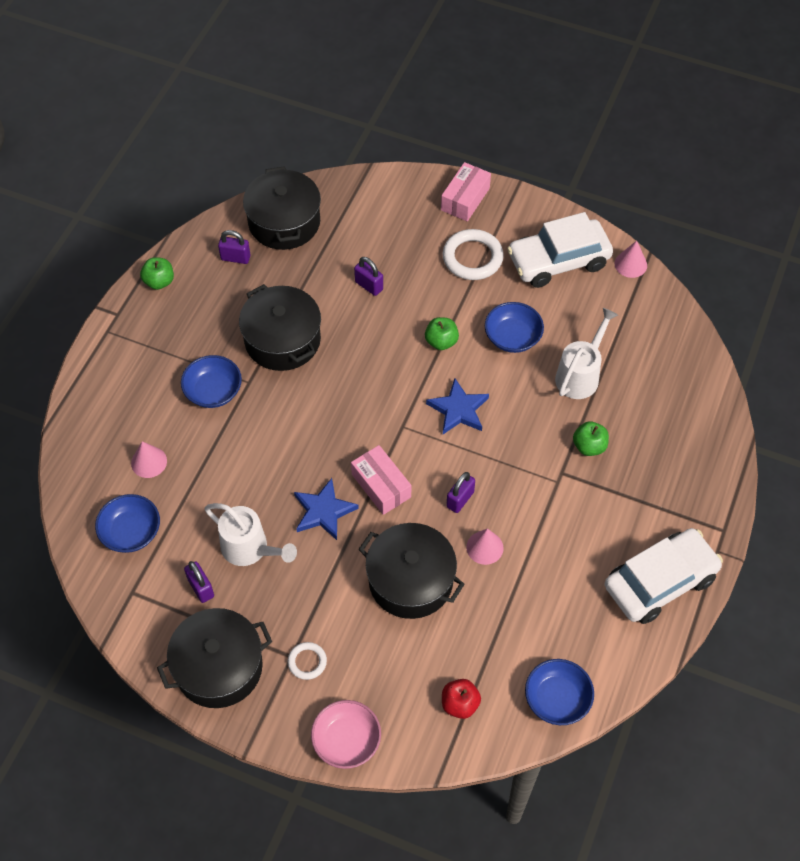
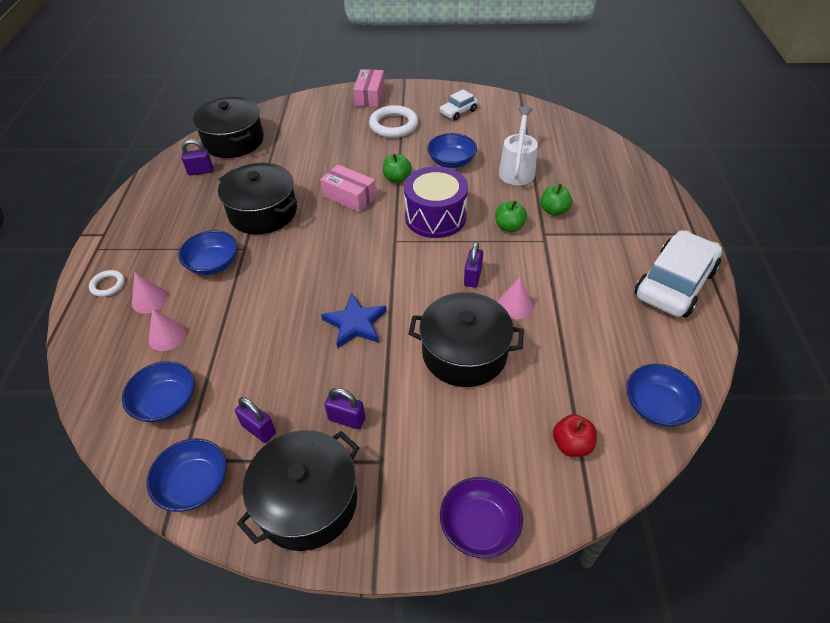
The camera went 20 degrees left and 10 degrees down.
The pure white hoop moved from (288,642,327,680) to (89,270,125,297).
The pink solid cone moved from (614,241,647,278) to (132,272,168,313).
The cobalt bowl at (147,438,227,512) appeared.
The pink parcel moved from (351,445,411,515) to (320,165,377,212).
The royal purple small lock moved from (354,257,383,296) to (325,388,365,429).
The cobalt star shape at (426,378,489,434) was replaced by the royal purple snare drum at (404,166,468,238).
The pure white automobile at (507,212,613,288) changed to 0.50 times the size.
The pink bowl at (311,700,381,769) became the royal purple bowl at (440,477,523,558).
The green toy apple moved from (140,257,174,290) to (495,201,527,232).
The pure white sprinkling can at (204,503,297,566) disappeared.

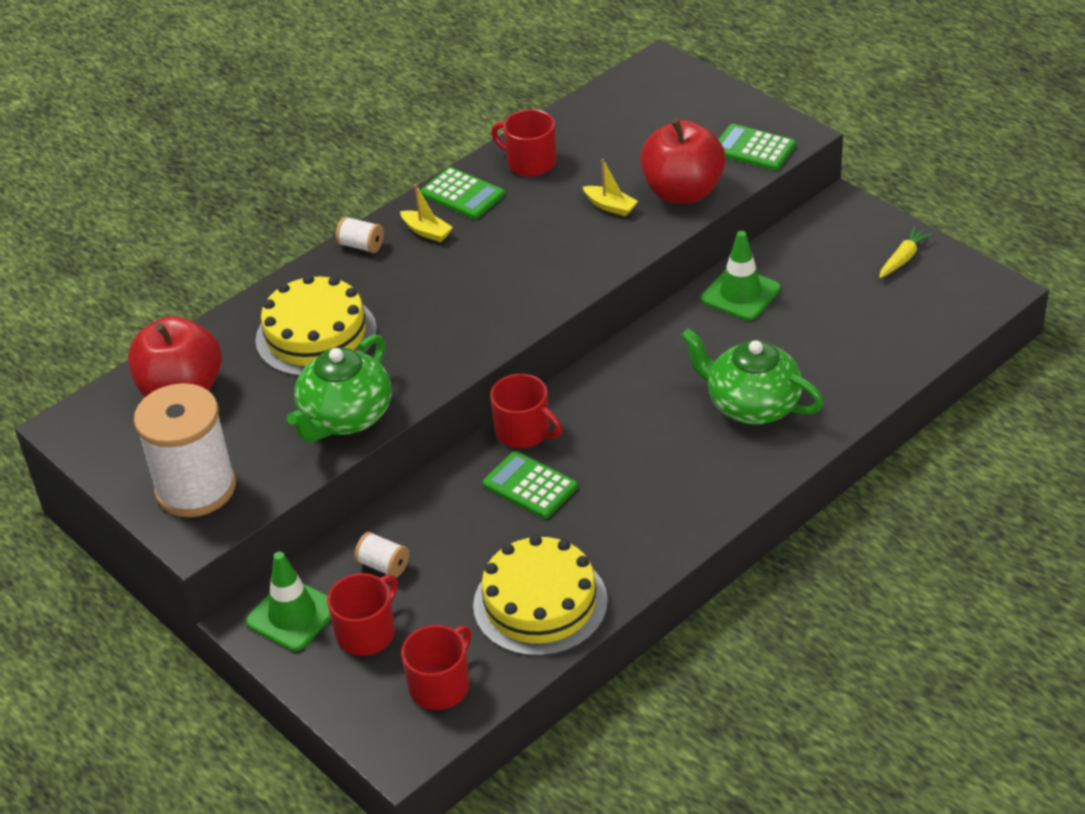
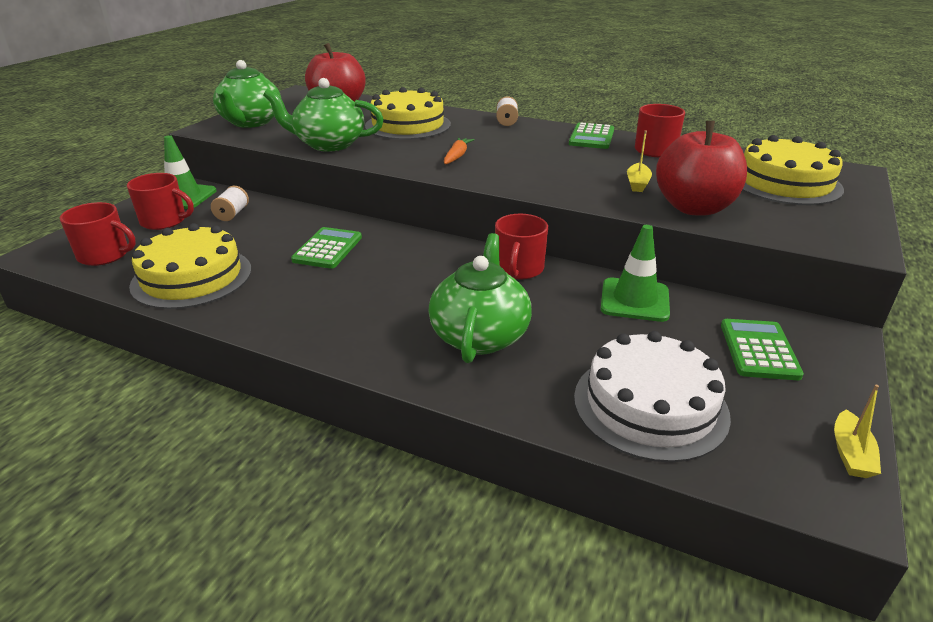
The camera went 65 degrees right and 10 degrees down.
The pure white spool at (134,383,236,517) was replaced by the green teapot at (213,60,281,128).
The bright orange toy carrot at (444,137,475,164) appeared.
The crimson tea mug moved from (490,374,562,448) to (495,214,548,279).
The pure white layer cake at (574,331,731,462) appeared.
The green adding machine moved from (718,124,796,170) to (721,319,804,380).
The yellow layer cake at (742,135,844,205) appeared.
The yellow sailboat moved from (400,184,453,242) to (834,385,881,478).
The yellow toy carrot at (879,227,933,278) disappeared.

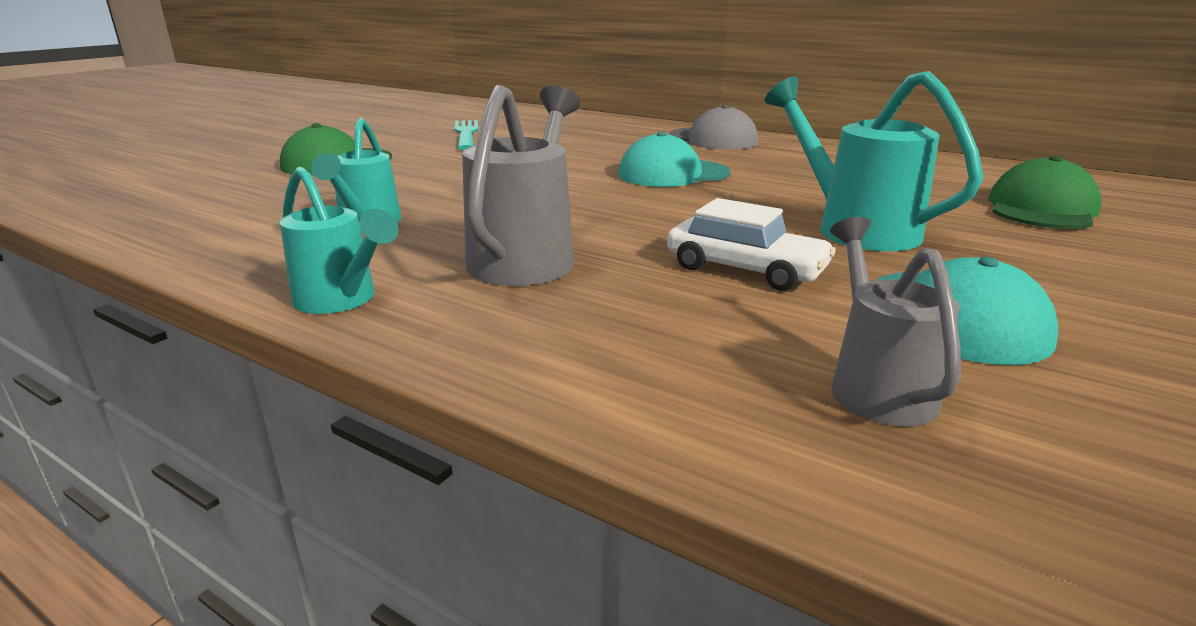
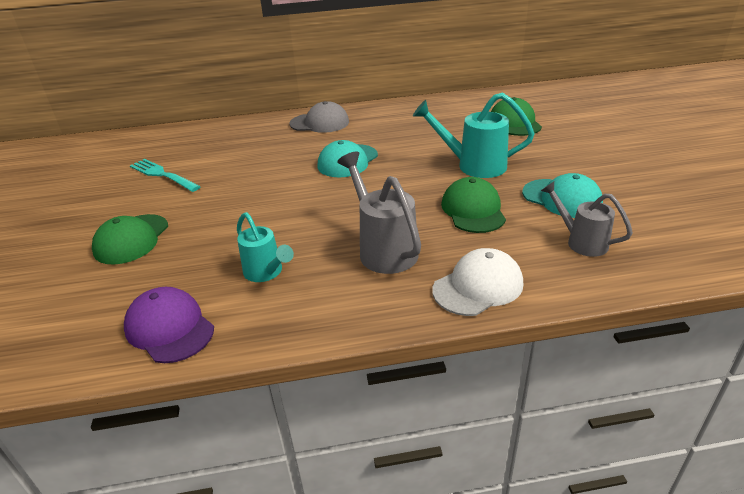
The camera went 40 degrees left and 10 degrees up.
The royal purple peaked cap at (124,287,214,363) appeared.
The pure white peaked cap at (432,248,523,316) appeared.
The pure white automobile at (667,198,836,291) was replaced by the green peaked cap at (441,177,506,233).
The turquoise sprinkling can at (280,167,399,314) disappeared.

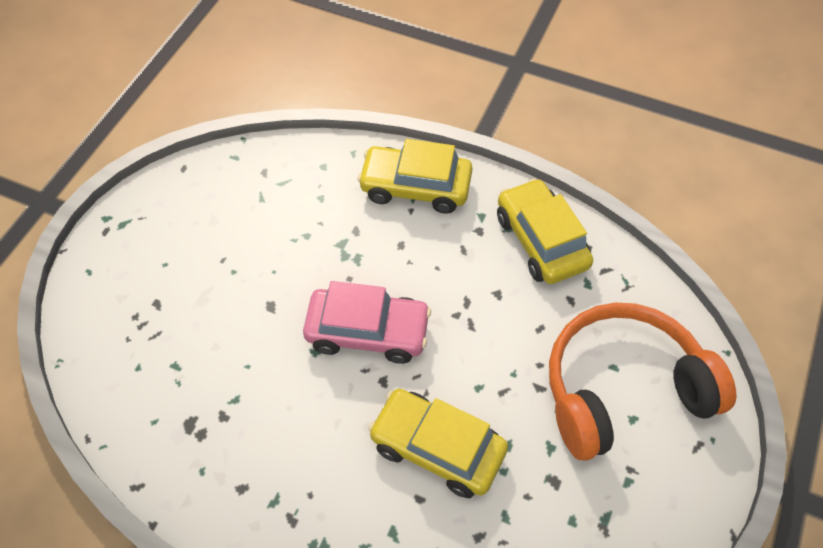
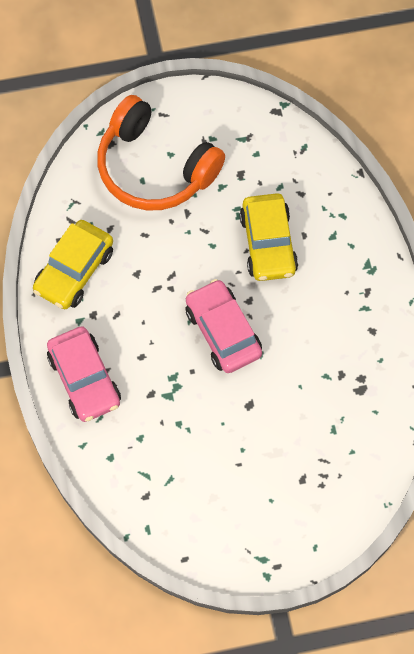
The camera went 125 degrees left and 10 degrees up.
The yellow automobile at (357,139,472,214) became the pink automobile at (47,326,121,422).

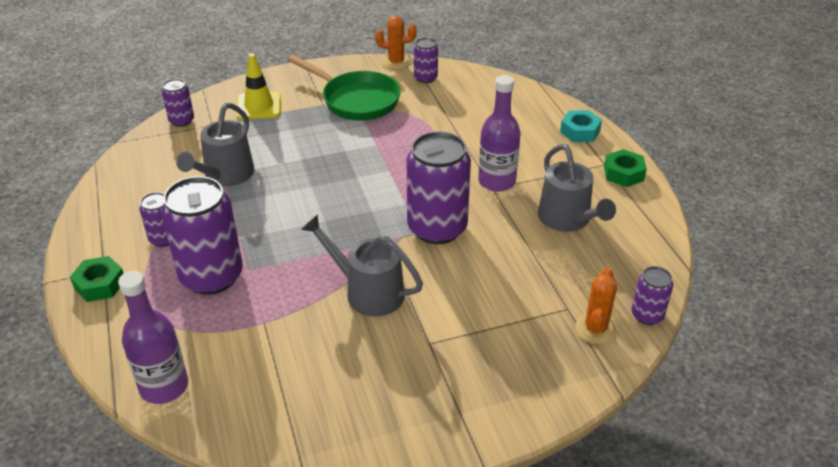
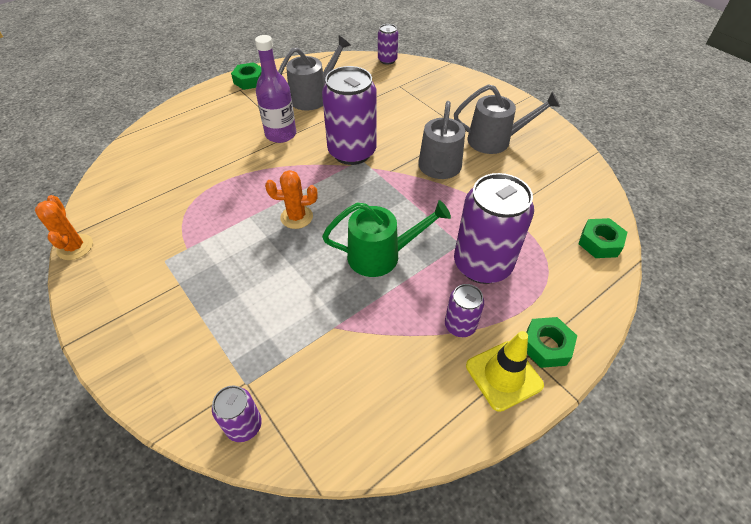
The camera went 110 degrees left and 10 degrees up.
The bright orange cactus moved from (576,268,617,344) to (265,170,317,229).
The green sprinkling can at (322,200,451,277) appeared.
The gray sprinkling can moved from (176,103,254,186) to (454,84,560,154).
The yellow road cone moved from (236,53,281,120) to (466,331,544,412).
The royal purple bottle at (118,271,188,404) was replaced by the green hex nut at (578,218,627,258).
The green pan at (287,55,401,120) disappeared.
The royal purple tin at (414,38,438,83) disappeared.
The turquoise hex nut at (560,110,602,142) disappeared.

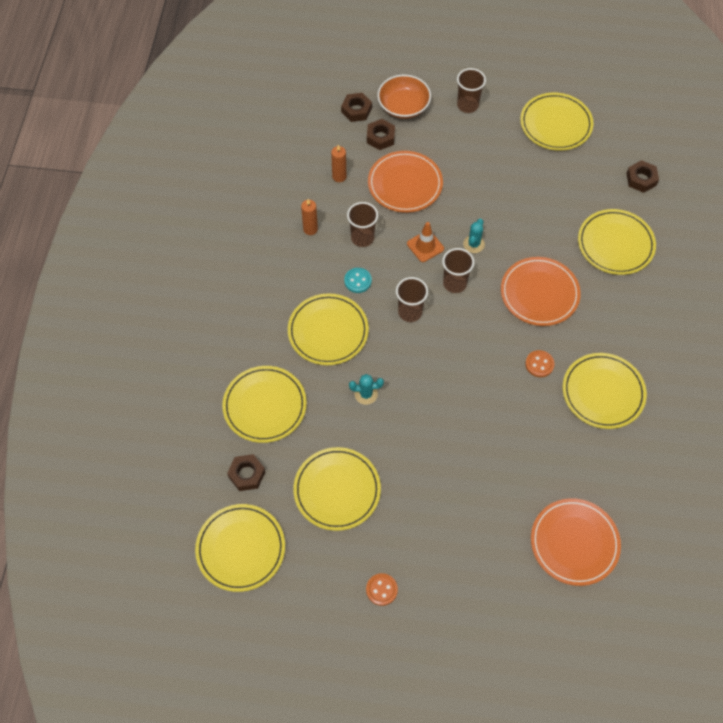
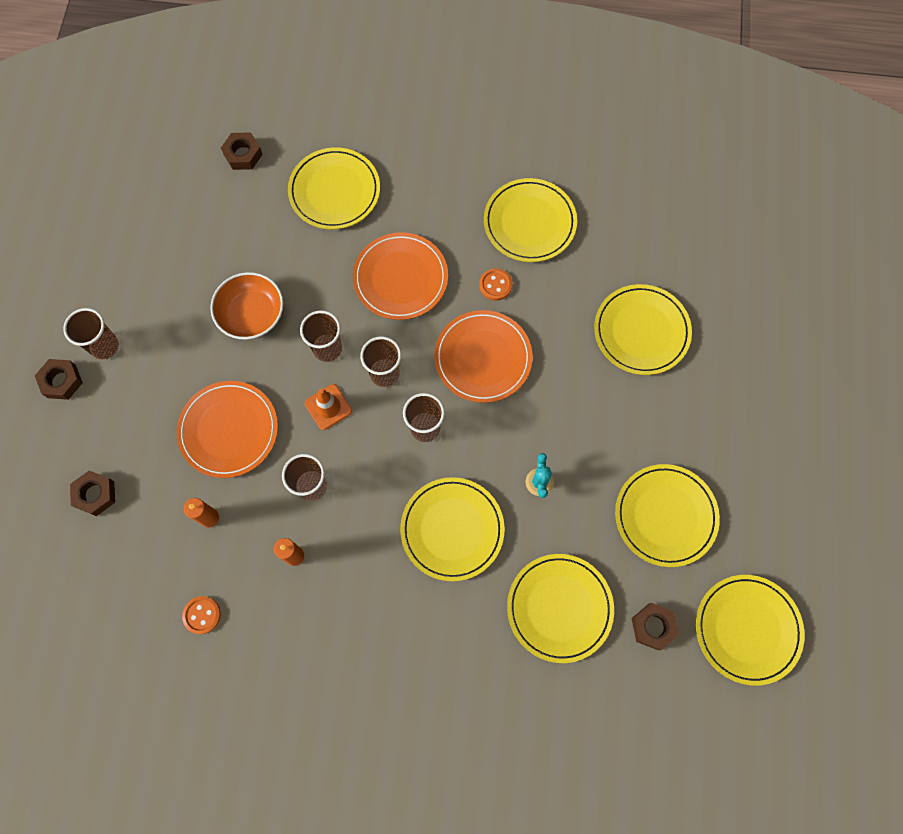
The camera went 90 degrees left and 10 degrees up.
The russet hex nut moved from (367,119,395,150) to (35,359,83,400).
The bright orange button moved from (366,573,398,606) to (182,596,221,634).
The bright orange bowl moved from (377,75,431,119) to (210,272,284,340).
The turquoise cactus at (463,219,485,253) was replaced by the russet beaker at (300,310,342,362).
The bright orange flat dish moved from (531,498,621,586) to (434,310,533,403).
The yellow flat dish moved from (520,93,594,151) to (594,284,692,375).
The turquoise button at (344,268,372,293) disappeared.

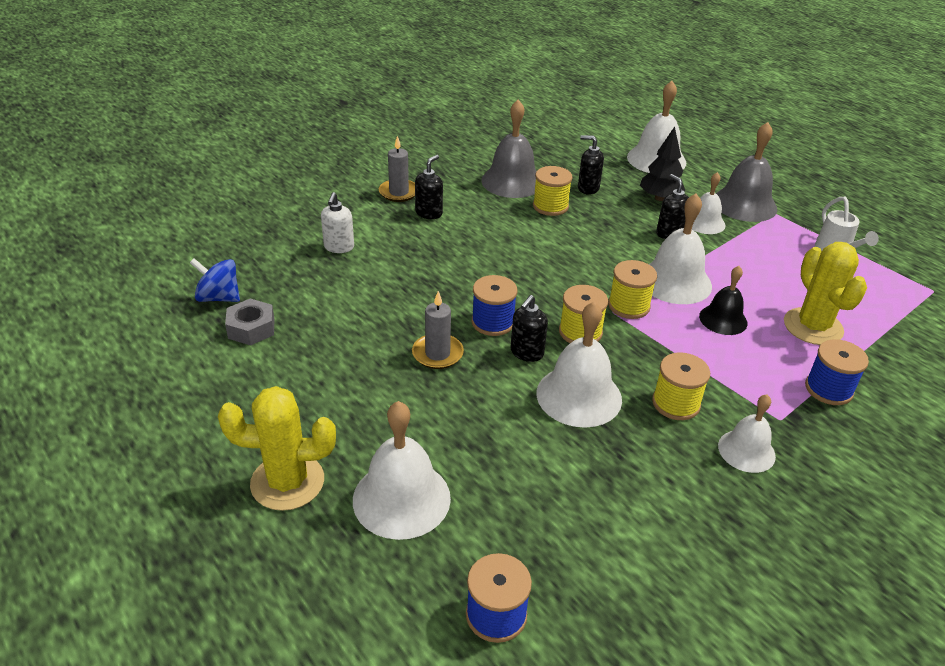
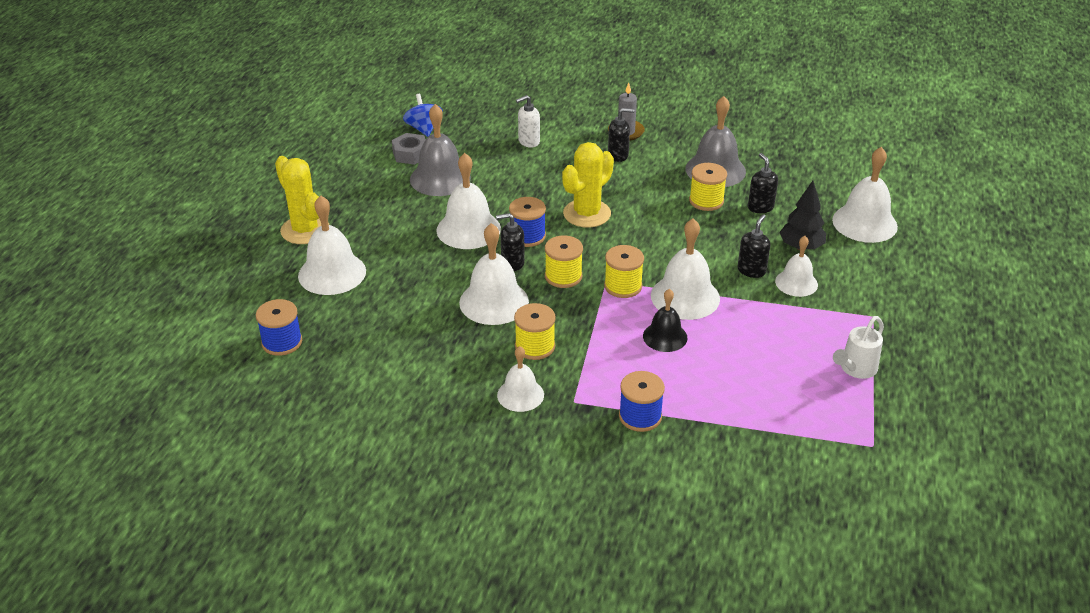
The camera went 55 degrees right and 0 degrees up.
The gray school bell moved from (716,122,777,222) to (410,104,471,196).
The gray pillar candle at (412,291,464,369) was replaced by the pure white school bell at (436,153,501,249).
The yellow cactus moved from (784,242,867,345) to (562,142,614,228).

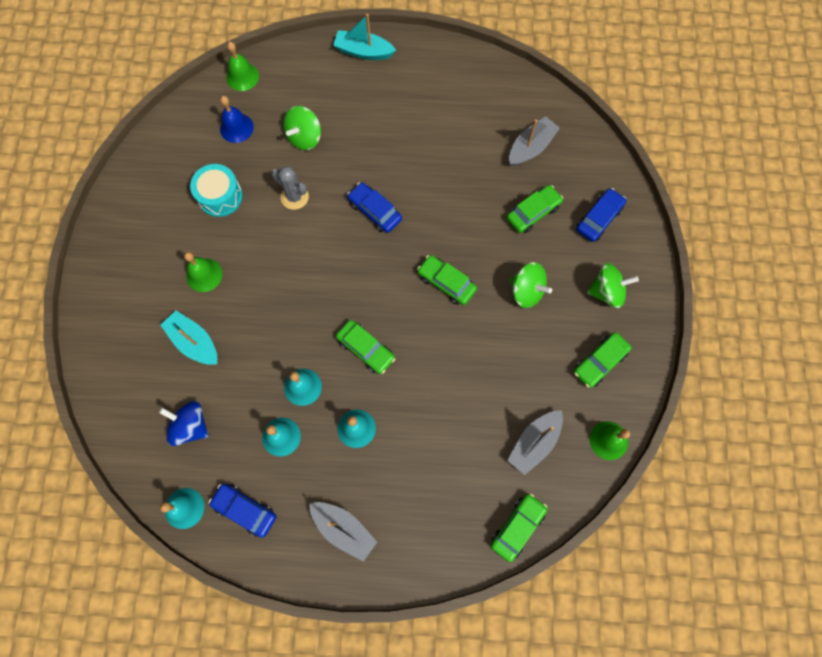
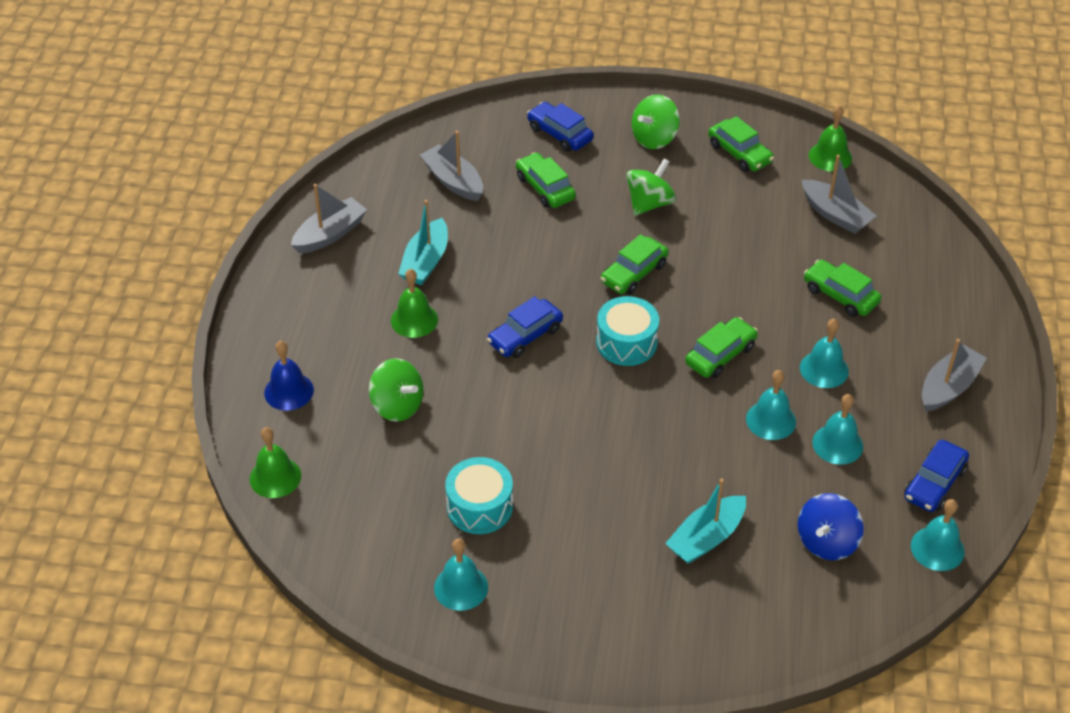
The camera went 85 degrees left and 25 degrees down.
The cobalt school bell moved from (220,96,254,143) to (264,341,314,411).
The gray sailboat at (291,184,367,253) appeared.
The green school bell moved from (184,252,223,292) to (391,269,438,338).
The turquoise sailboat moved from (333,14,396,60) to (398,200,448,285).
The turquoise school bell at (434,539,488,611) appeared.
The turquoise snare drum at (596,296,659,366) appeared.
The green spinning top at (587,263,639,308) turned 135 degrees counterclockwise.
The green automobile moved from (491,493,547,562) to (804,260,882,317).
The gray cactus at (271,166,309,210) disappeared.

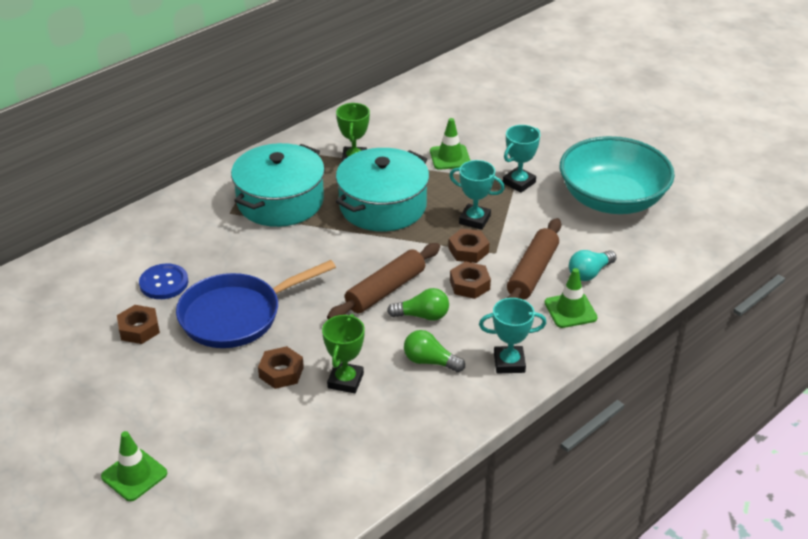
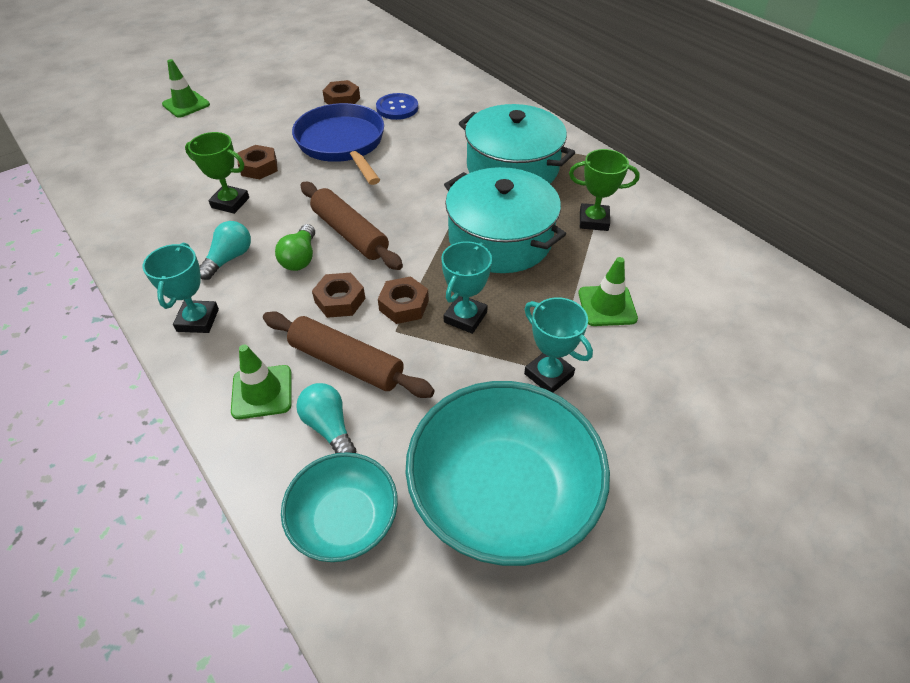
The camera went 95 degrees right and 10 degrees up.
The green lightbulb at (404,330,465,372) became the turquoise lightbulb at (200,221,251,280).
The turquoise bowl at (281,452,398,562) appeared.

